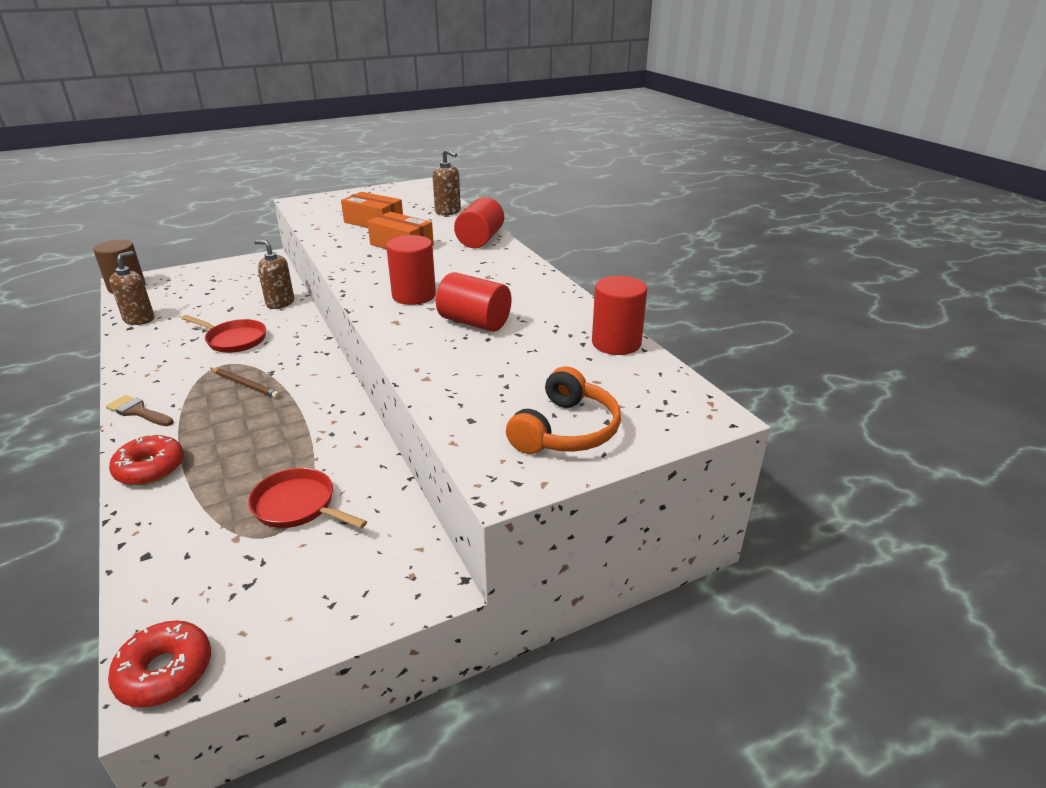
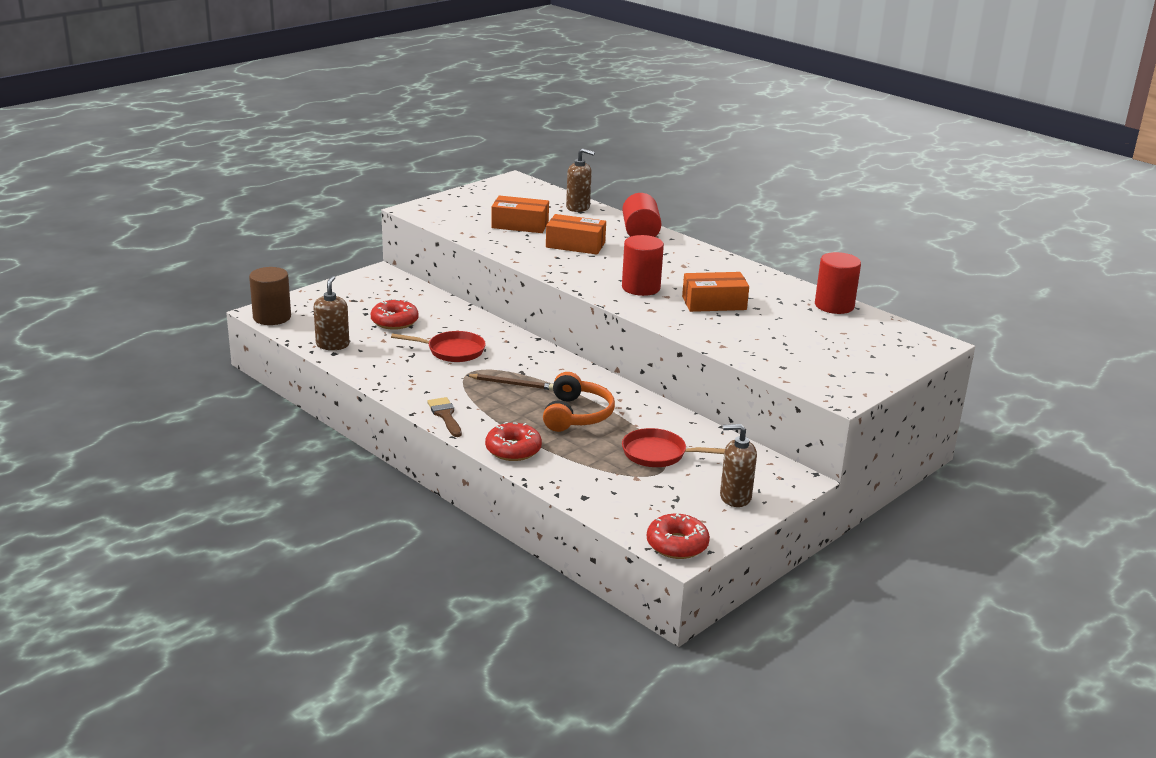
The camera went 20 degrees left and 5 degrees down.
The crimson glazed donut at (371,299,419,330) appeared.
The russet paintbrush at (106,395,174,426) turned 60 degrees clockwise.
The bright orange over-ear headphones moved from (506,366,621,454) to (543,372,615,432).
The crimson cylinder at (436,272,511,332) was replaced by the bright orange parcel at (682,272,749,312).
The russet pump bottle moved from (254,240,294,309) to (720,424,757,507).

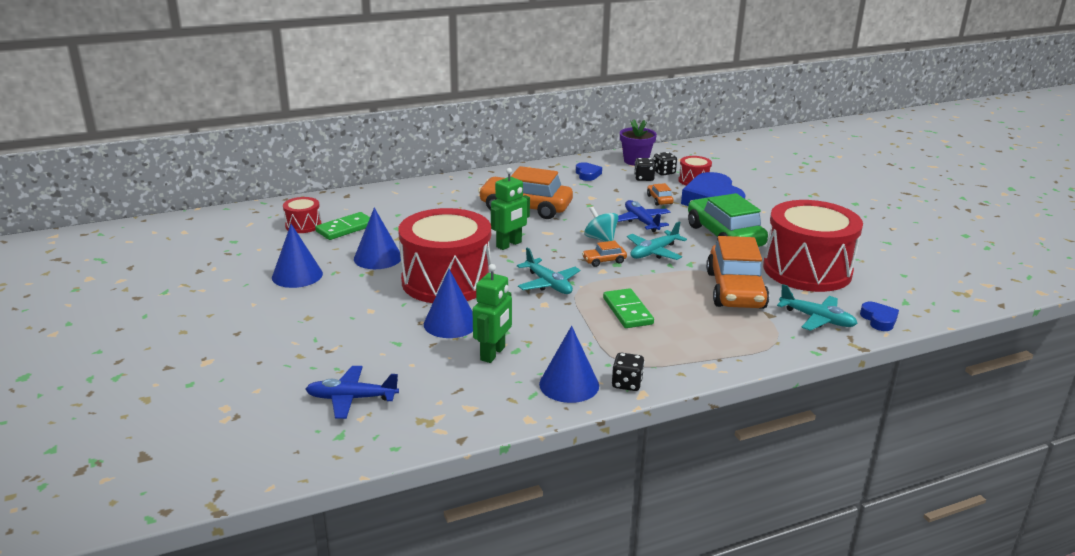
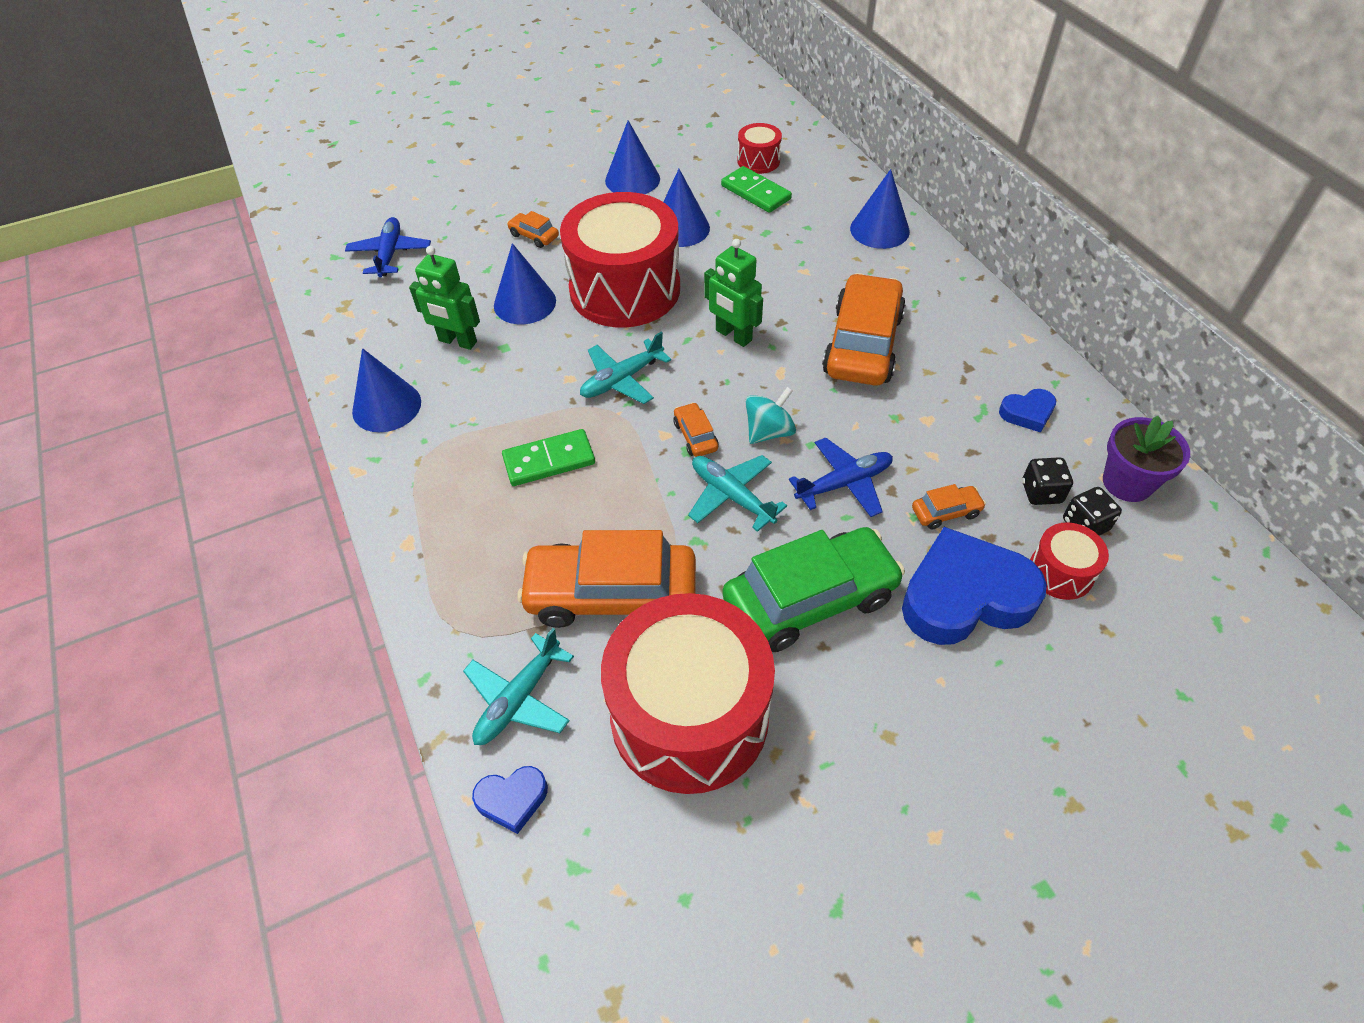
The camera went 90 degrees right and 25 degrees up.
The bright orange automobile at (507,211,559,248) appeared.
The cobalt solid cone at (850,169,910,249) appeared.
The jet-black dice at (612,353,645,391) disappeared.

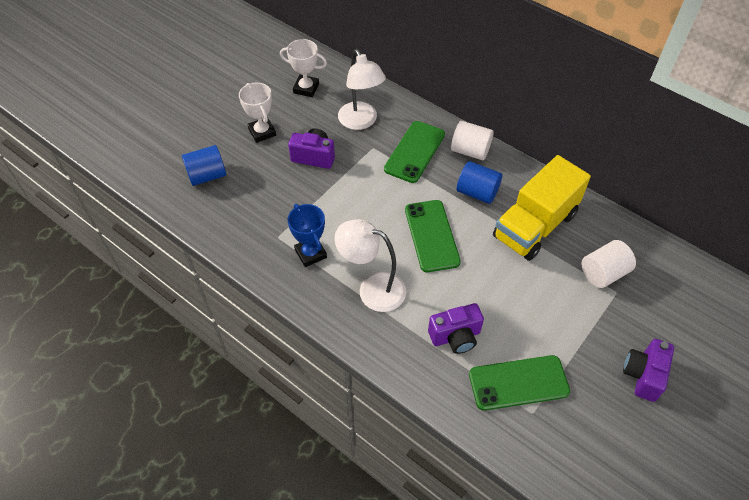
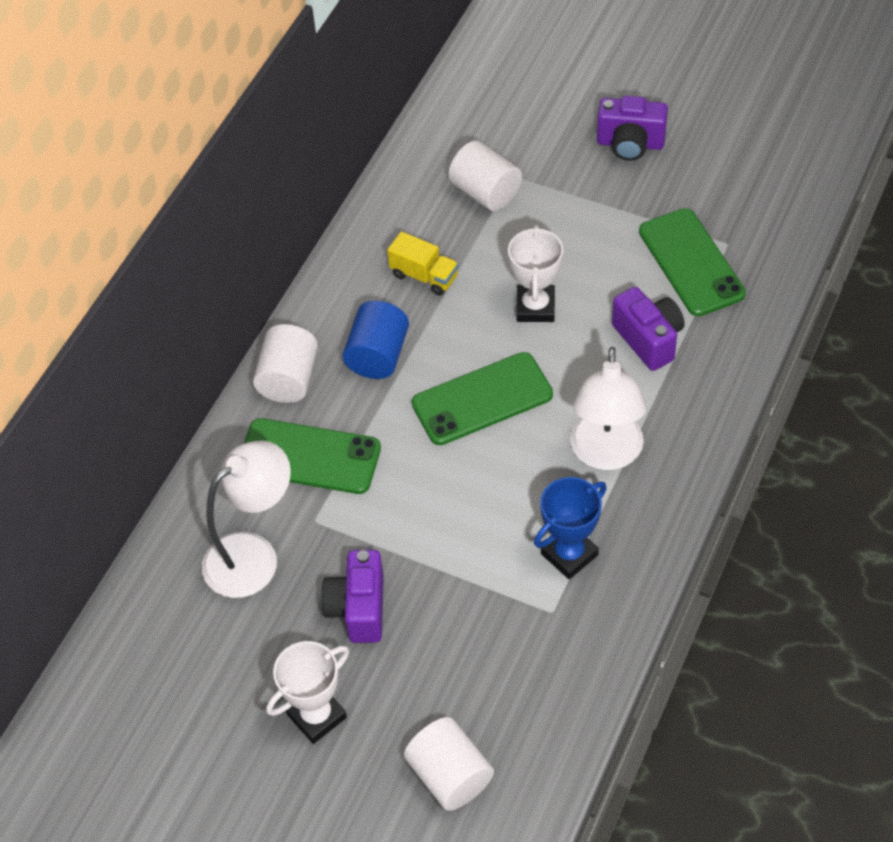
The camera went 100 degrees left and 0 degrees up.
The yellow toy truck at (493,155,591,261) changed to 0.45 times the size.
The cobalt cylinder at (182,145,226,186) became the pure white cylinder at (404,717,494,811).
The pure white trophy moved from (280,39,327,97) to (508,225,563,322).

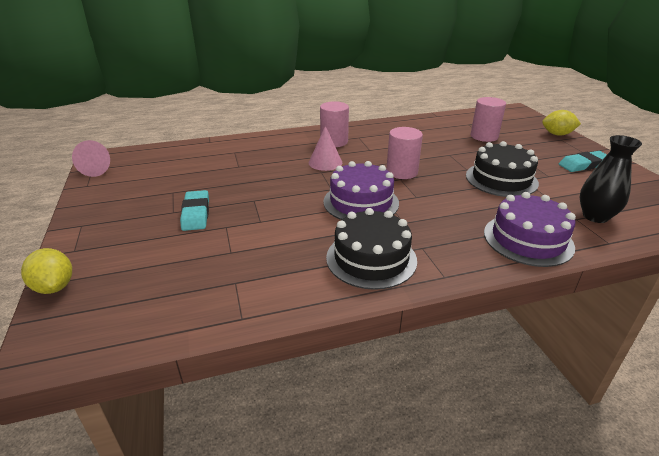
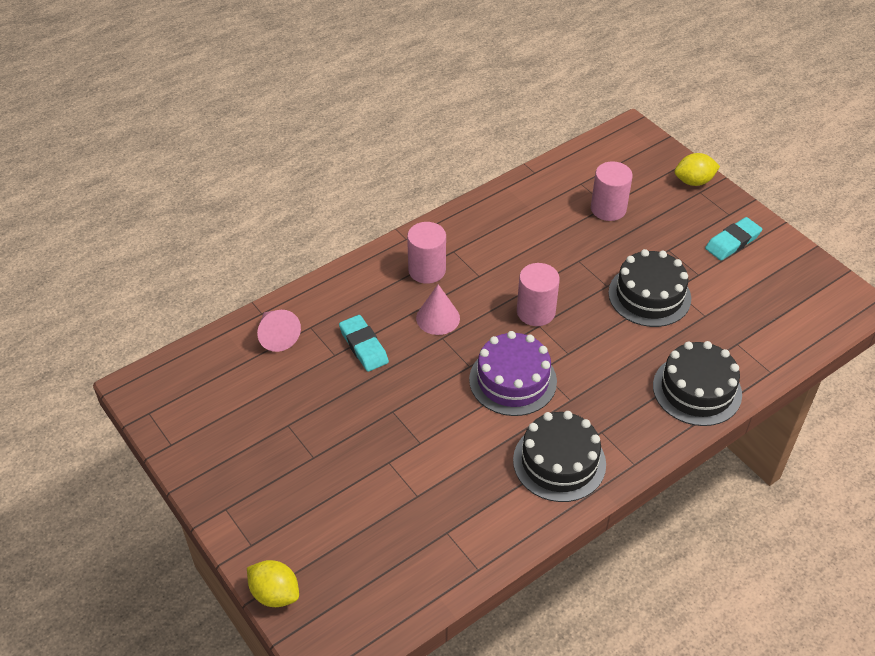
The camera went 20 degrees left and 15 degrees up.
The pink solid cone moved from (72,140,110,177) to (257,310,301,352).
The turquoise gum eraser moved from (180,190,209,231) to (339,315,389,372).
The royal purple layer cake at (484,192,576,267) became the jet-black layer cake at (653,341,742,426).
The jet-black tall vase at (580,135,642,223) disappeared.

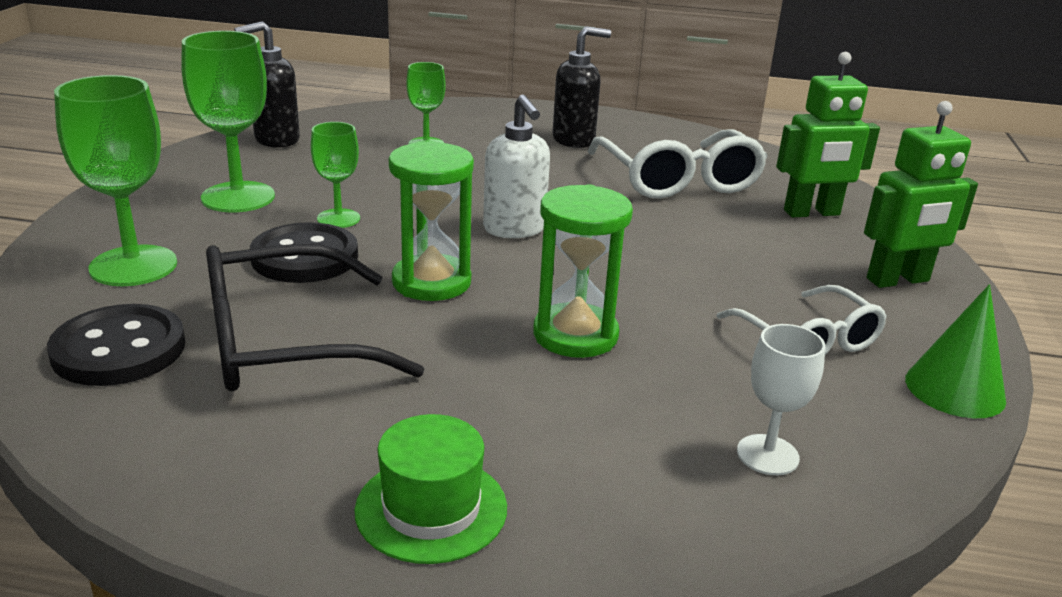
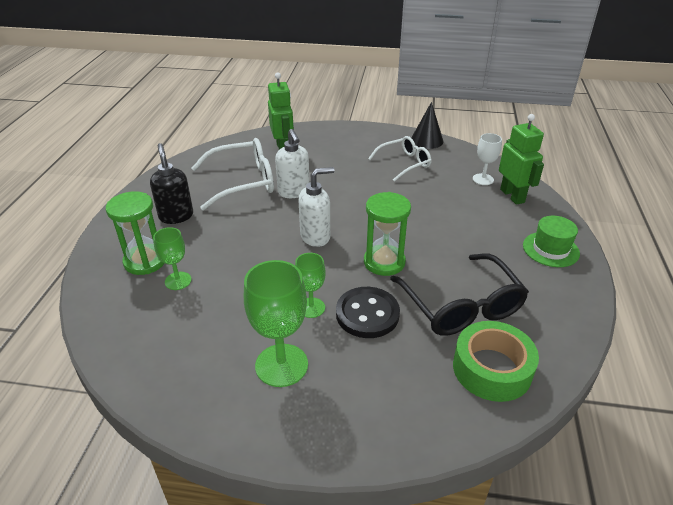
The camera went 90 degrees left and 10 degrees up.
The green sand timer moved from (533,184,633,358) to (106,191,165,275).
The pure white pump bottle at (275,129,310,198) appeared.
The green solid cone at (905,284,1006,418) became the jet-black solid cone at (411,102,443,149).
The jet-black button at (47,304,185,386) was replaced by the green roll of tape at (453,321,539,402).
The green robot moved from (864,101,978,288) to (499,114,544,205).
The green goblet at (54,75,177,286) disappeared.
The jet-black pump bottle at (234,21,300,148) disappeared.

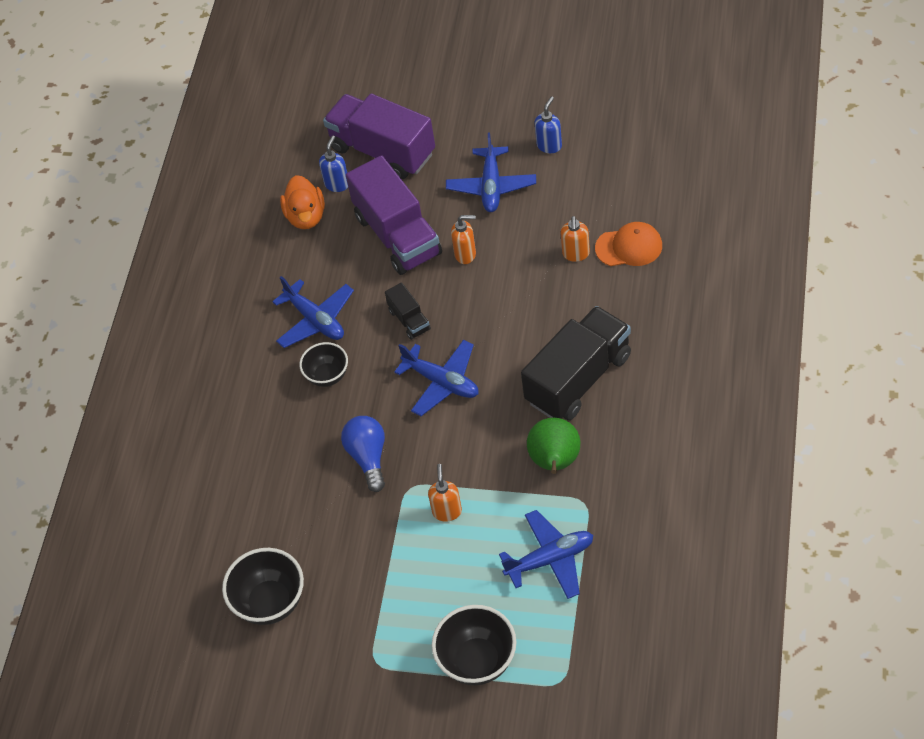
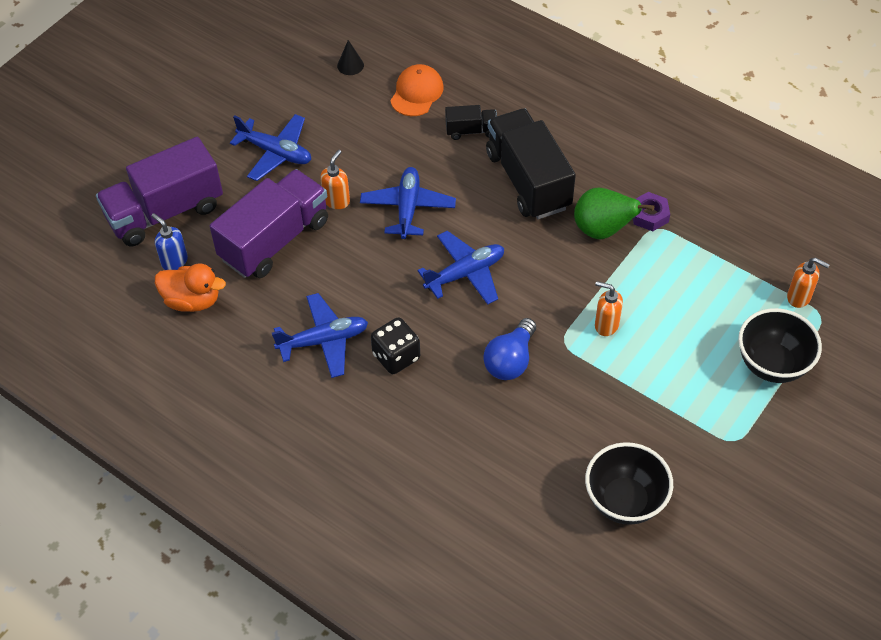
The camera went 70 degrees left and 0 degrees up.
The royal purple toy truck at (346,155,442,275) turned 45 degrees counterclockwise.
The jet-black solid cone at (337,40,364,75) appeared.
The cobalt plane moved from (499,510,593,599) to (360,167,456,239).
The jet-black bowl at (299,342,348,387) was replaced by the jet-black dice at (371,317,420,374).
The jet-black toy truck moved from (385,282,431,340) to (445,105,497,140).
The cobalt lightbulb at (341,416,385,492) turned 75 degrees counterclockwise.
The royal purple hex nut at (633,192,670,231) appeared.
The bright orange pump bottle moved from (561,216,590,262) to (787,257,830,308).
The cobalt pump bottle at (535,96,562,153) disappeared.

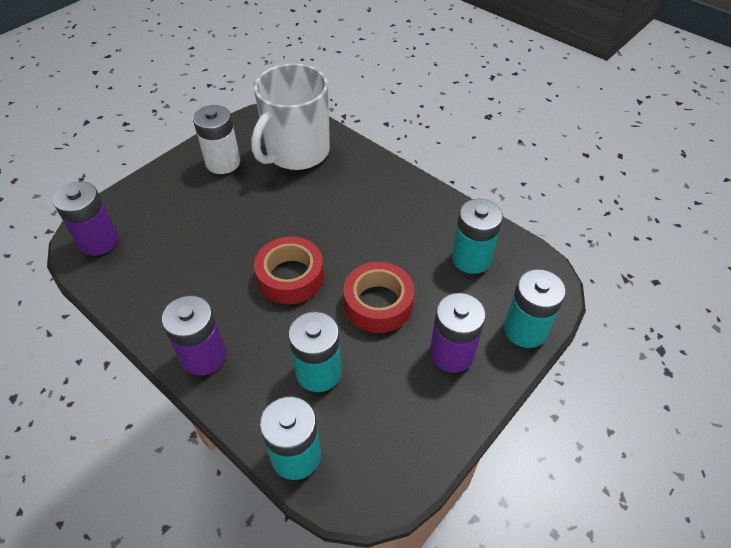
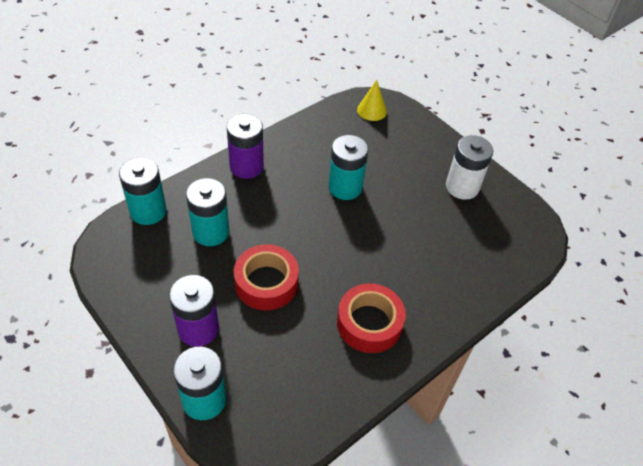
The camera went 95 degrees right and 0 degrees up.
The turquoise power cell moved from (452,199,503,274) to (328,135,368,200).
The crimson roll of tape moved from (254,237,324,305) to (337,283,406,353).
The royal purple power cell at (53,182,119,256) was replaced by the yellow solid cone at (357,80,387,121).
The pure white tea mug at (251,63,330,170) disappeared.

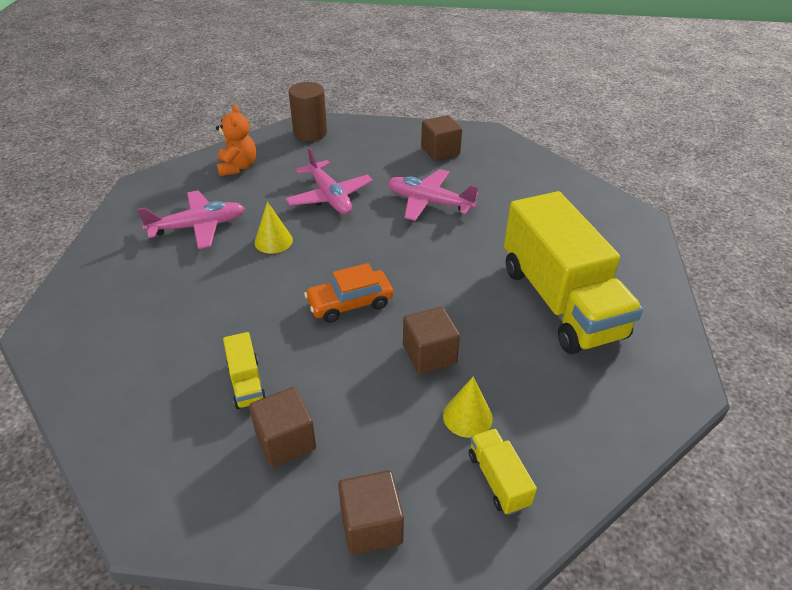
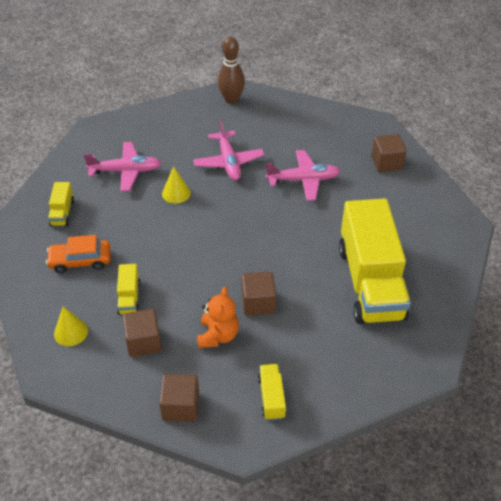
The camera went 15 degrees right and 5 degrees up.
The bright orange automobile moved from (304,263,393,323) to (46,235,111,273).
The yellow toy truck at (48,182,74,226) appeared.
The yellow solid cone moved from (443,377,493,438) to (54,306,88,346).
The bright orange teddy bear moved from (216,104,256,176) to (197,287,239,348).
The russet cylinder at (289,82,327,141) was replaced by the russet skittle at (218,37,245,104).
The pink plane at (388,169,479,221) turned 135 degrees clockwise.
The russet solid cube moved from (421,115,462,161) to (371,134,407,172).

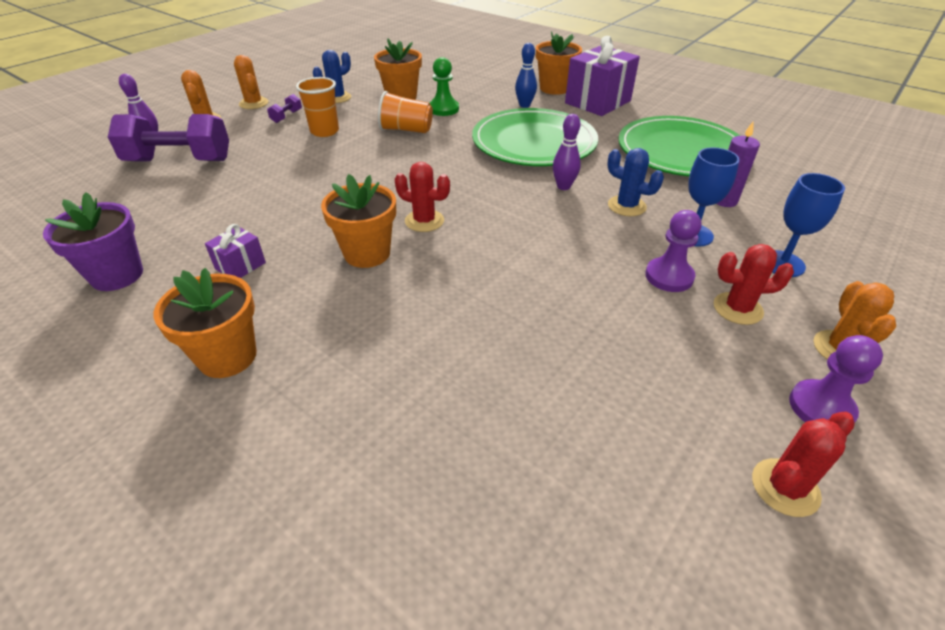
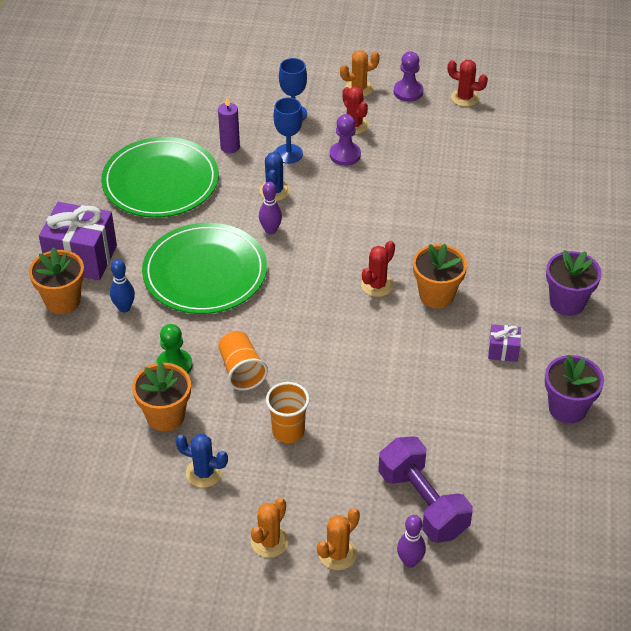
The camera went 120 degrees left and 5 degrees up.
The crimson cactus at (395,162,450,232) turned 45 degrees clockwise.
The bright orange flower pot at (154,268,257,378) became the royal purple flower pot at (546,250,602,316).
The royal purple free weight at (267,94,302,123) disappeared.

